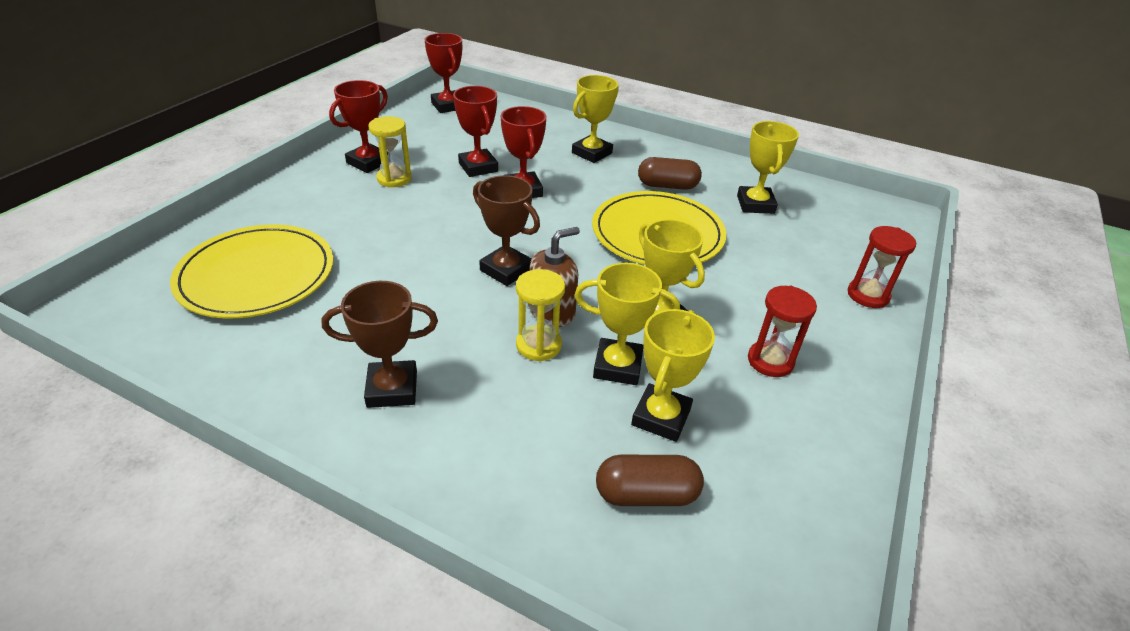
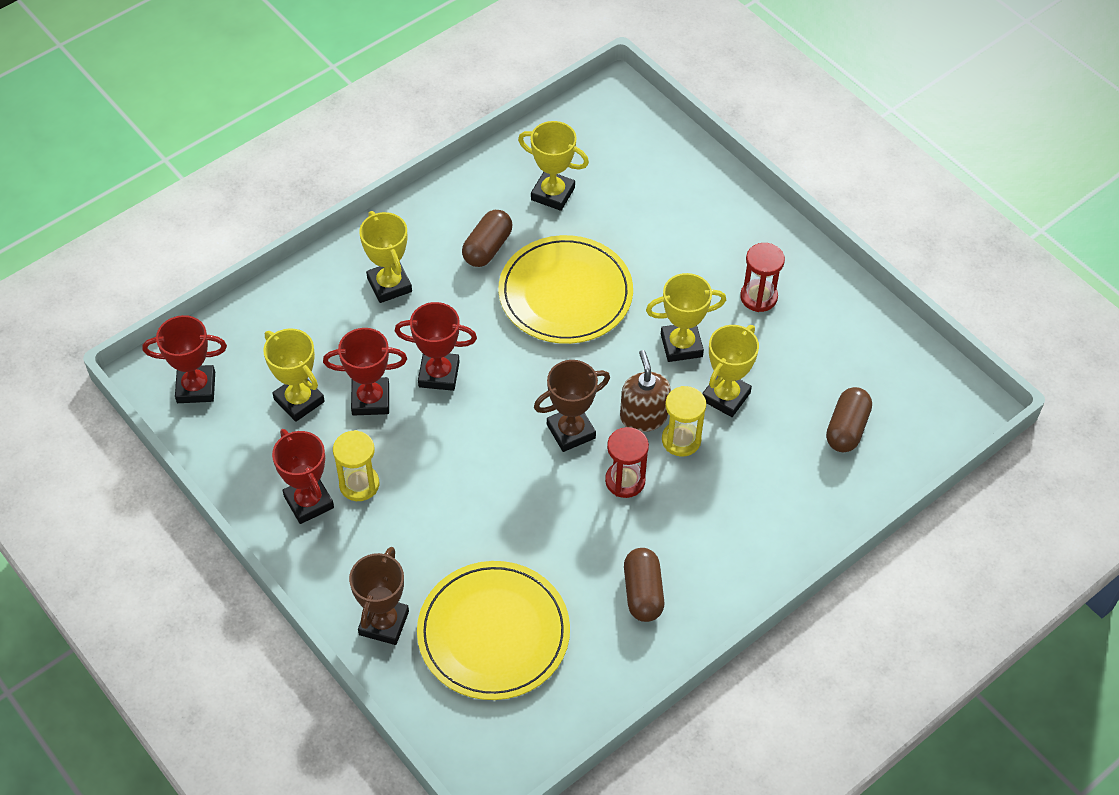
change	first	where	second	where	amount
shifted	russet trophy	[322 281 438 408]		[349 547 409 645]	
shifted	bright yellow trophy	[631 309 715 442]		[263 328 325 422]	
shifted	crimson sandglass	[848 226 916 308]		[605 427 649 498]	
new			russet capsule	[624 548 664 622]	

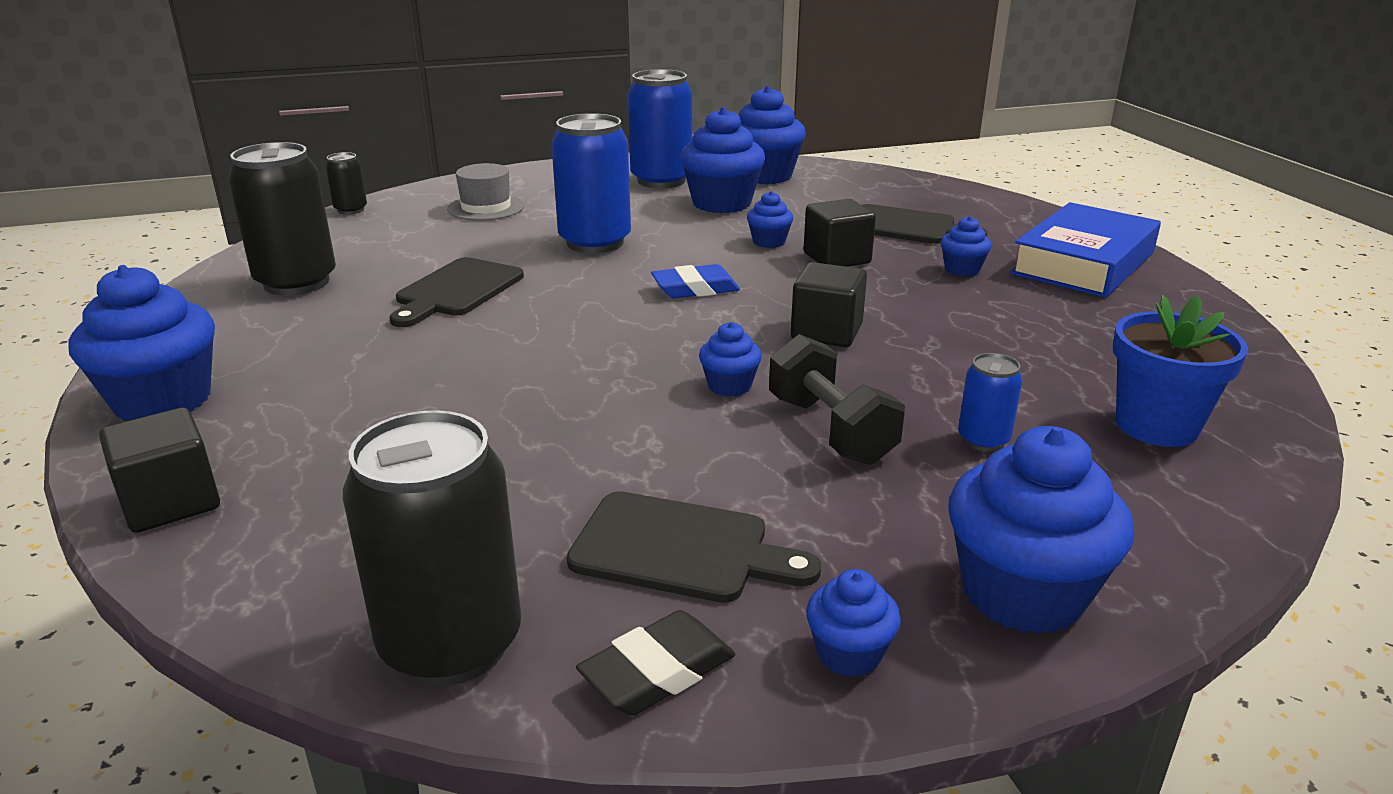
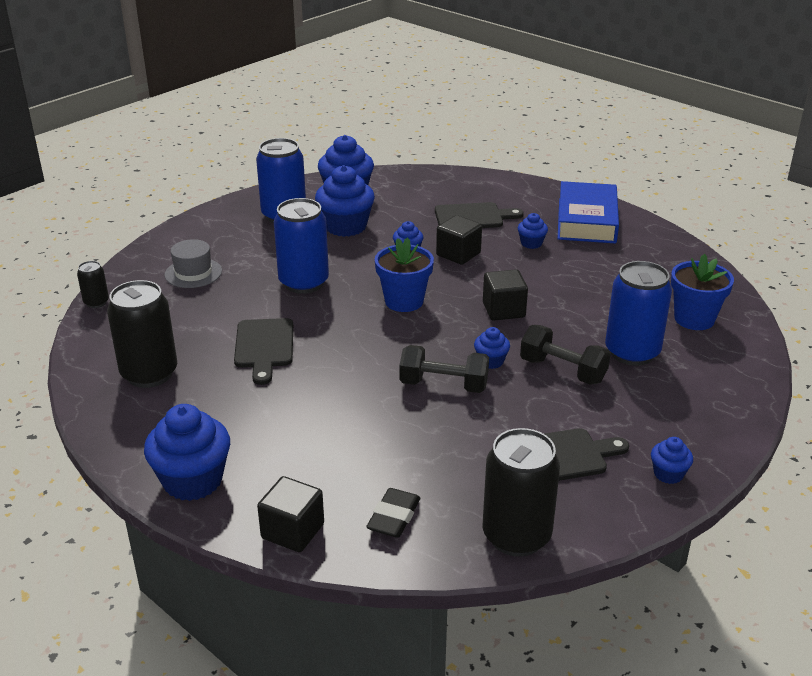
change	first	where	second	where	amount
shifted	black gum eraser	[576 610 735 715]		[366 488 420 538]	
swapped	cobalt gum eraser	[651 264 740 298]	cobalt plant pot	[375 237 434 312]	
gone	cobalt cupcake	[948 426 1135 634]			
scaled	cobalt tin	[958 353 1023 452]		[605 261 672 366]	x2.04
new			black free weight	[399 345 489 393]	

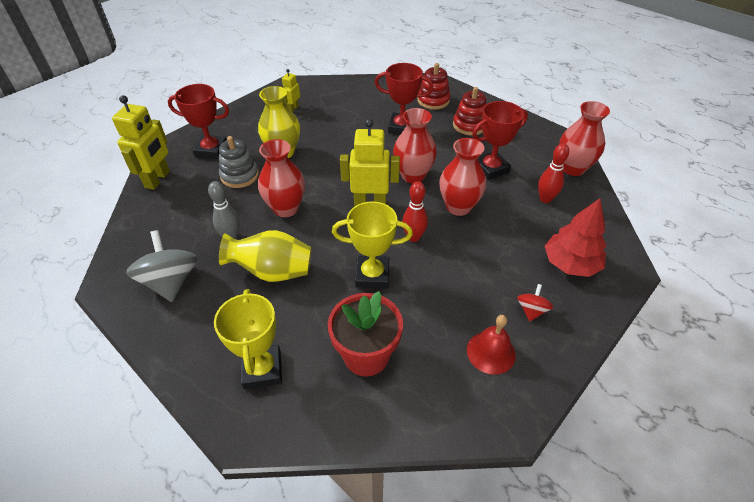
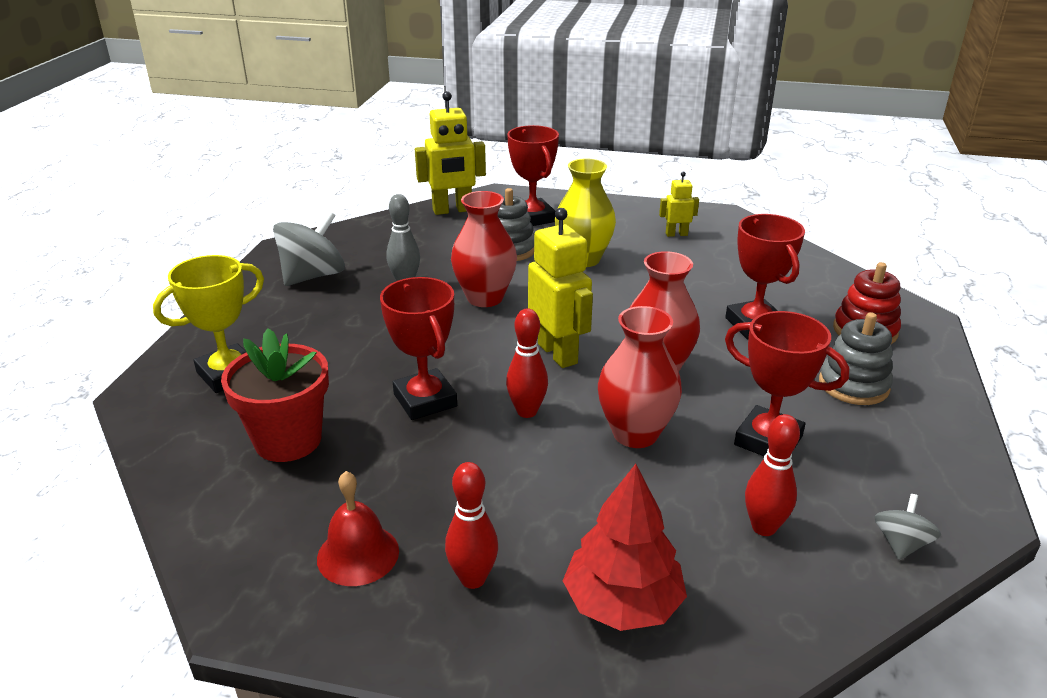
change	first	where	second	where	amount
gone	bright yellow vase	[219 230 312 282]			
repainted	bright yellow trophy	[332 201 413 288]	crimson trophy	[380 277 457 420]	
repainted	crimson stacking toy	[453 87 487 135]	ash-grey stacking toy	[819 312 893 405]	
swapped	crimson toy top	[517 284 553 321]	crimson bowling pin	[445 462 498 589]	
swapped	crimson vase	[559 101 610 176]	ash-grey toy top	[874 494 941 560]	

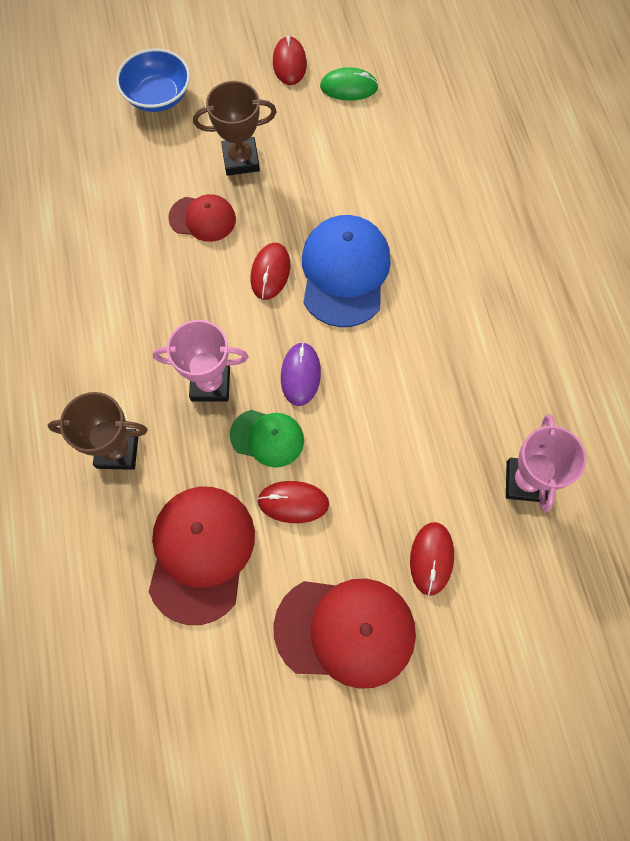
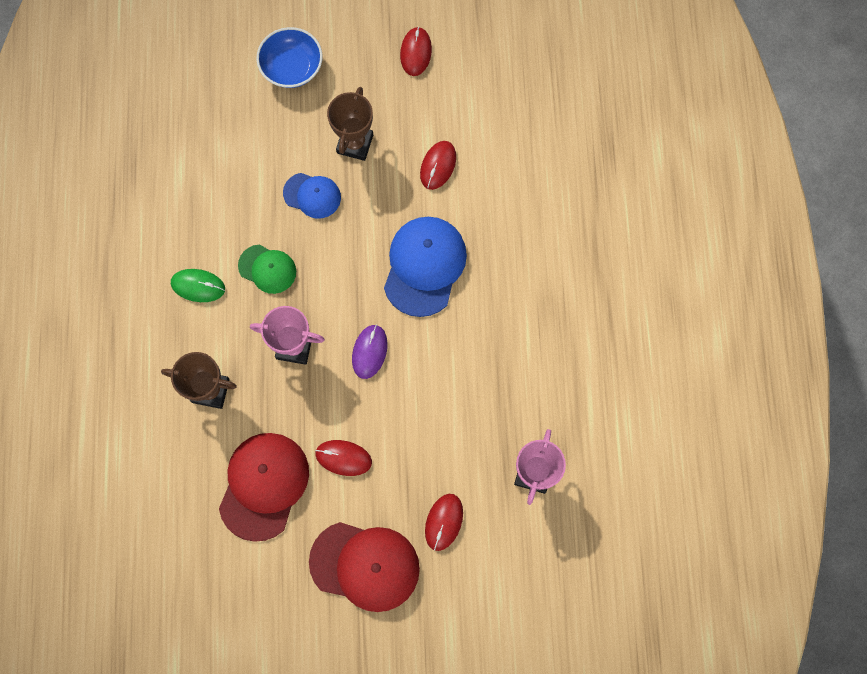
change	first	where	second	where	amount
repainted	crimson baseball cap	[168 194 236 242]	cobalt baseball cap	[283 173 341 219]	
rotated	russet trophy	[193 81 277 176]		[327 87 373 161]	75 degrees counterclockwise
shifted	green baseball cap	[230 410 304 468]		[238 245 296 294]	
shifted	crimson PC mouse	[251 243 290 300]		[420 141 456 190]	
shifted	green PC mouse	[320 67 379 101]		[171 269 225 302]	

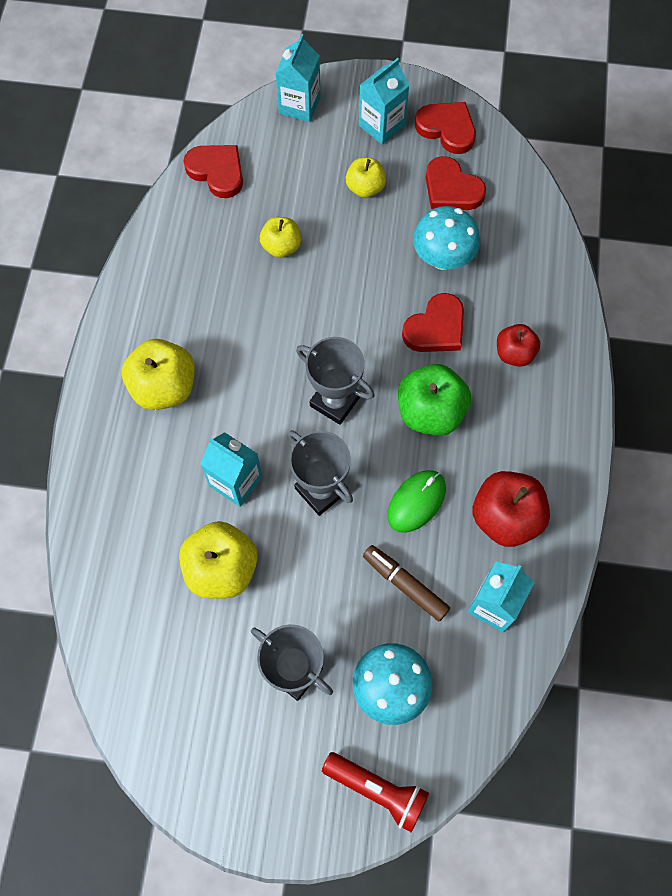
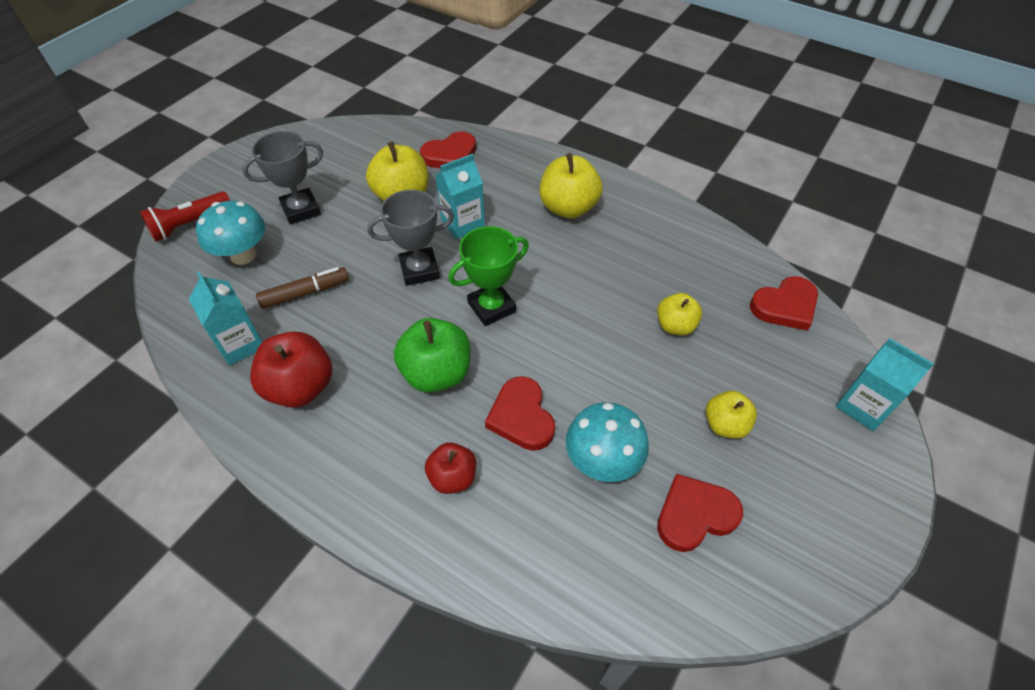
change	first	where	second	where	amount
repainted	ash-grey trophy	[296 337 375 425]	green trophy	[448 226 529 326]	
gone	teal carton	[359 58 410 144]			
gone	green PC mouse	[387 470 446 533]			
shifted	crimson heart	[415 102 476 154]		[420 131 476 168]	

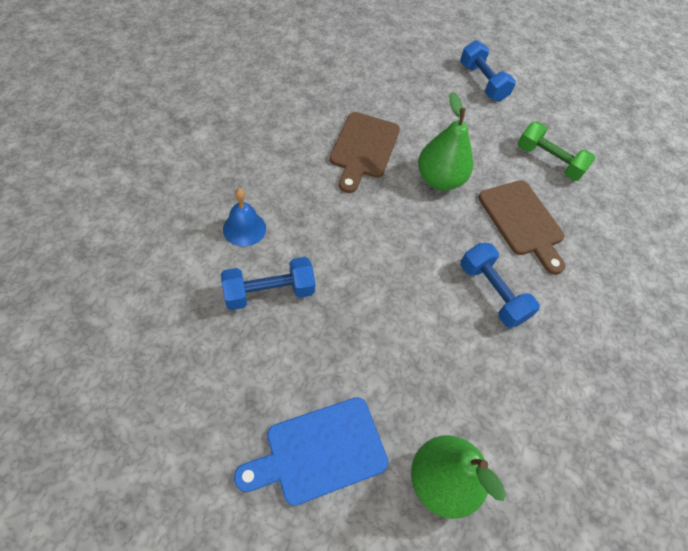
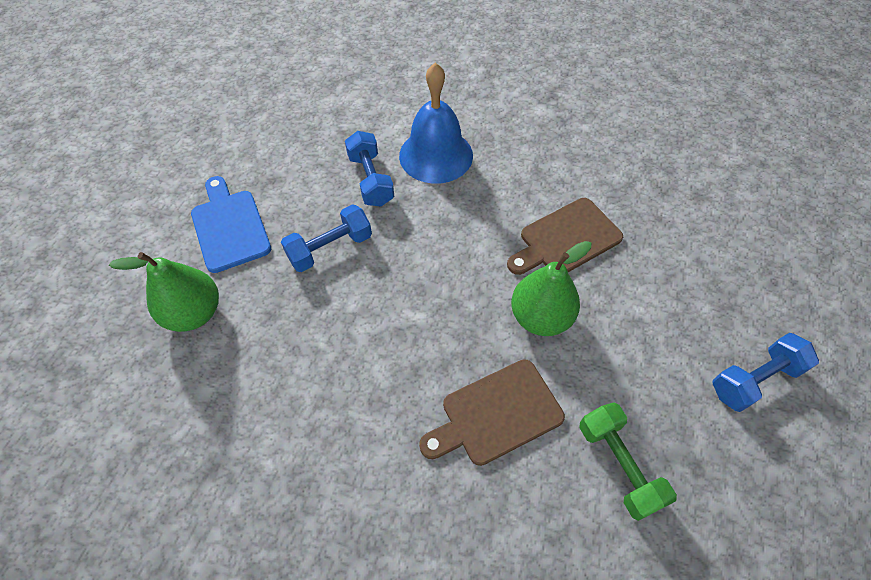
change	first	where	second	where	amount
scaled	cobalt bell	[223 188 266 247]		[399 62 473 184]	x1.89
rotated	russet chopping board	[330 112 400 193]		[507 198 623 275]	45 degrees counterclockwise
shifted	cobalt free weight	[461 243 540 328]		[281 204 372 272]	
rotated	green free weight	[517 121 596 181]		[579 402 677 521]	60 degrees counterclockwise

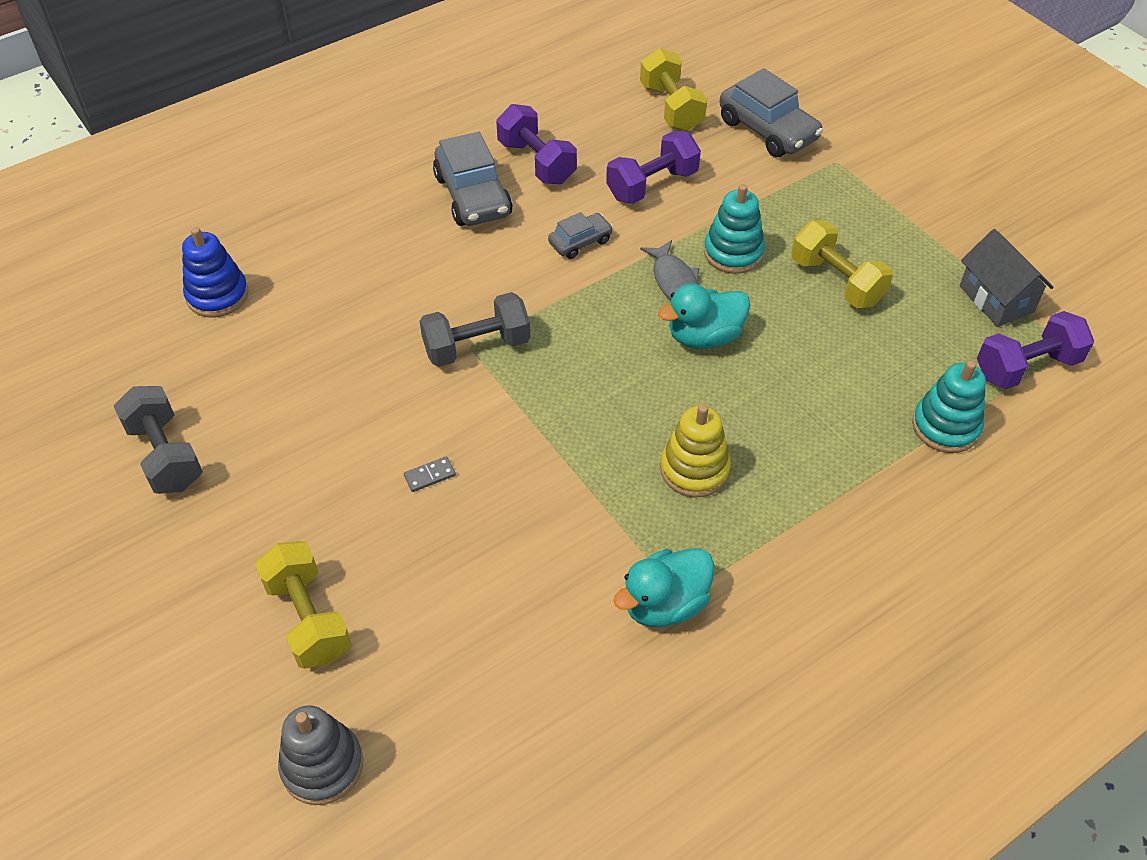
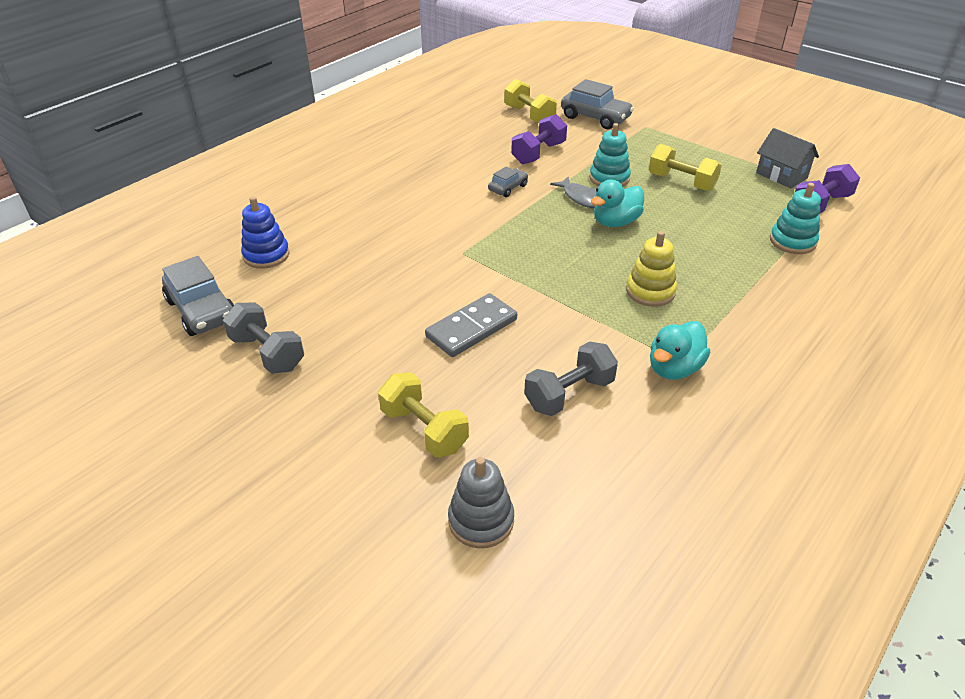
change	first	where	second	where	amount
scaled	ash-grey domino	[404 456 456 492]		[425 293 517 357]	x2.48
shifted	ash-grey free weight	[420 292 530 367]		[524 341 618 416]	
shifted	ash-grey automobile	[433 132 513 226]		[162 256 234 336]	
gone	royal purple free weight	[496 104 577 184]			

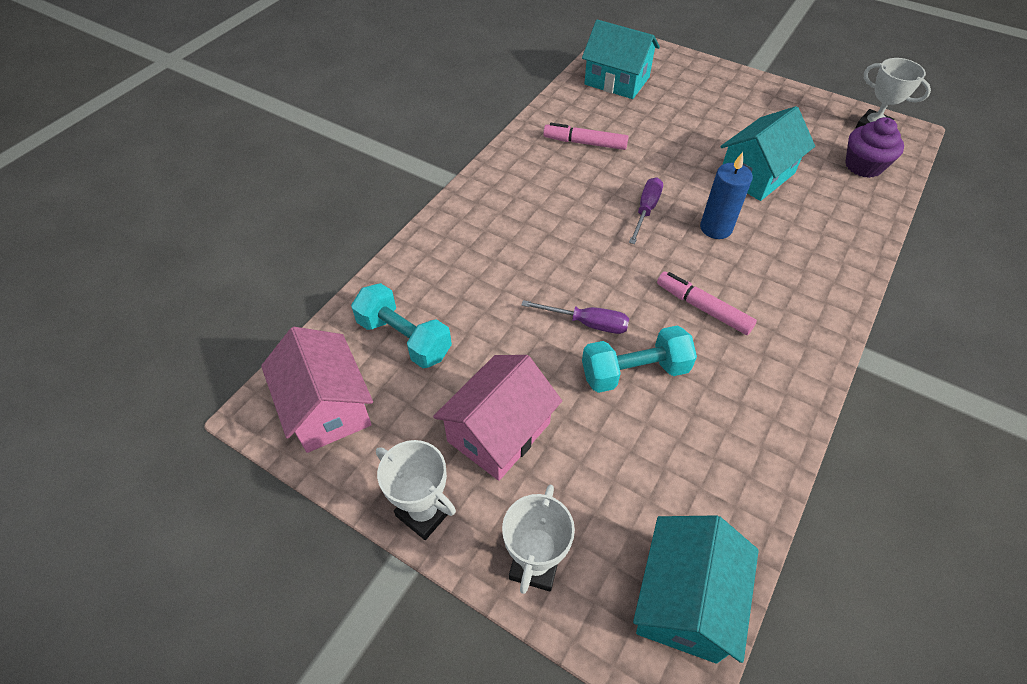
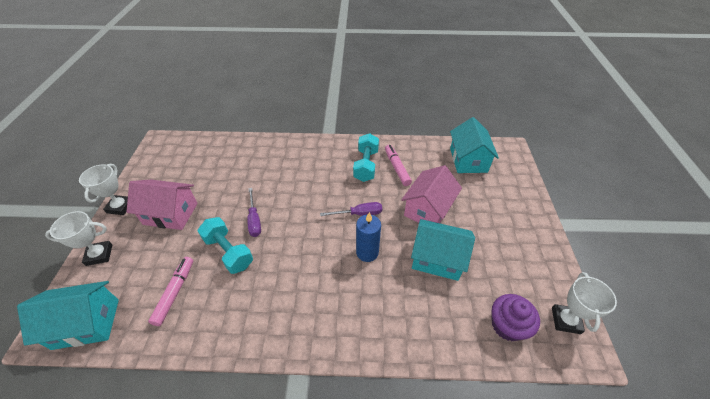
change	first	where	second	where	amount
shifted	rosy house	[261 327 373 453]		[401 165 462 223]	
shifted	teal free weight	[351 283 452 368]		[353 133 379 182]	
shifted	rosy marker pen	[657 271 757 335]		[148 257 193 326]	

